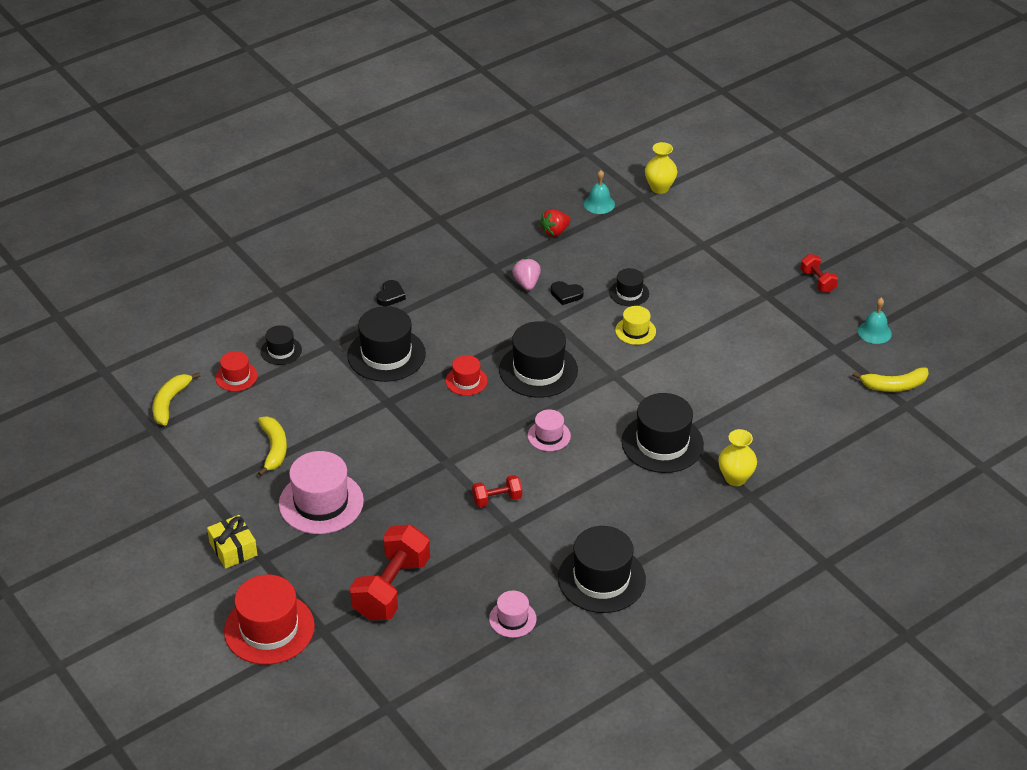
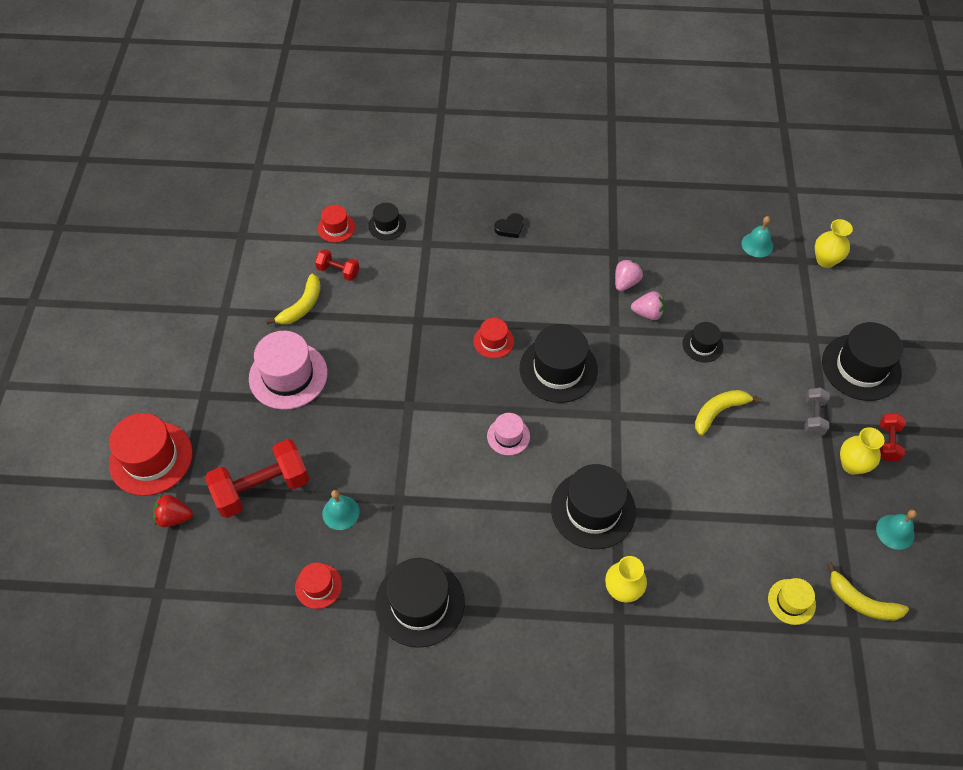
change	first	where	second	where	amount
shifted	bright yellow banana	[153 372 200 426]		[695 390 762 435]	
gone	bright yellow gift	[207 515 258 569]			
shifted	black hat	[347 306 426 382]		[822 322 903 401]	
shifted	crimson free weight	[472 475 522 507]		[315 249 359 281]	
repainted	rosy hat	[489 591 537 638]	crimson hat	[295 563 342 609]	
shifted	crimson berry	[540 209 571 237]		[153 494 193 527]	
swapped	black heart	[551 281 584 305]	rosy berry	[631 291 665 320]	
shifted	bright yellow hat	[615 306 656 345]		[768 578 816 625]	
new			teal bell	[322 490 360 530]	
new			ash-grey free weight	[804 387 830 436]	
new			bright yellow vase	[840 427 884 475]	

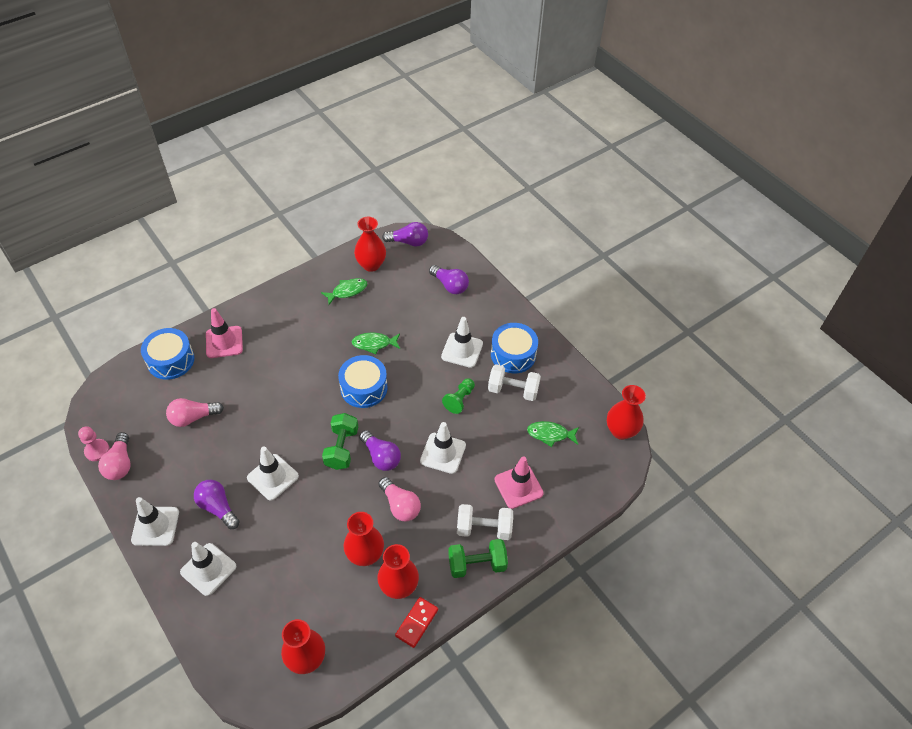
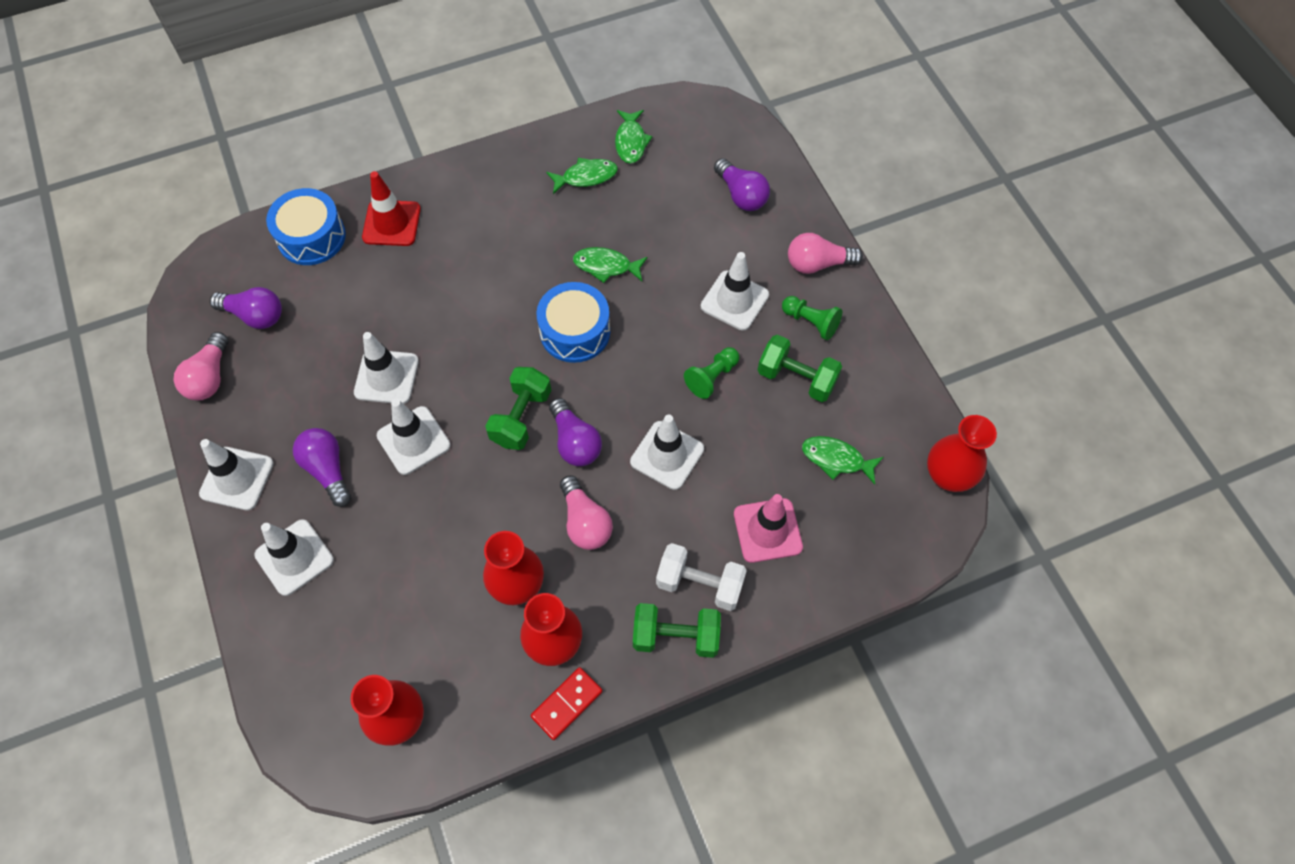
change	first	where	second	where	amount
gone	rosy pawn	[78 426 110 461]			
shifted	rosy light bulb	[166 398 224 427]		[788 233 863 274]	
repainted	rosy safety cone	[206 308 243 358]	crimson safety cone	[362 171 421 246]	
swapped	crimson vase	[354 217 386 272]	green fish figure	[615 110 653 164]	
shifted	royal purple light bulb	[382 222 428 247]		[210 287 282 329]	
repainted	pure white free weight	[488 364 541 401]	green free weight	[758 335 842 402]	
swapped	cobalt snare drum	[491 323 538 373]	green pawn	[782 296 842 340]	
new			pure white safety cone	[354 332 419 404]	

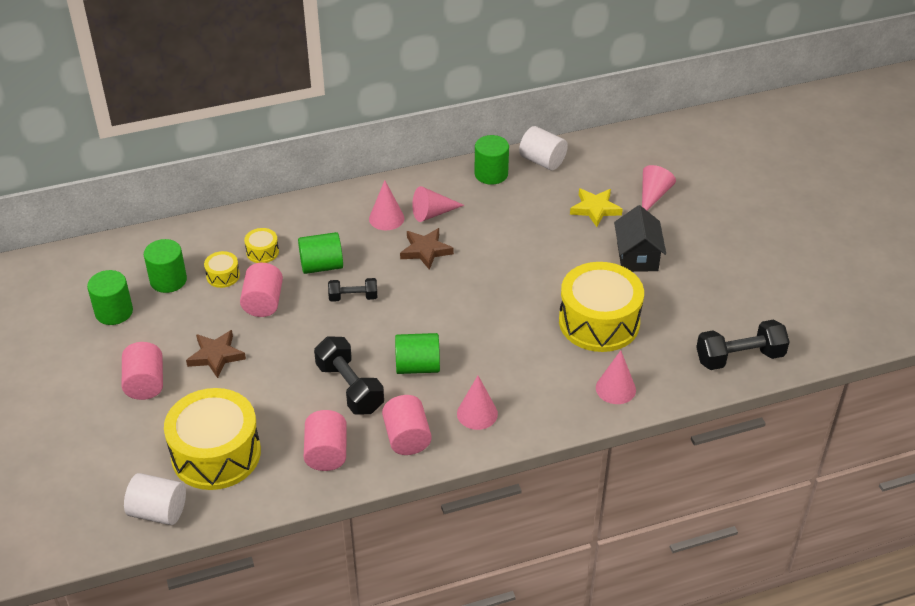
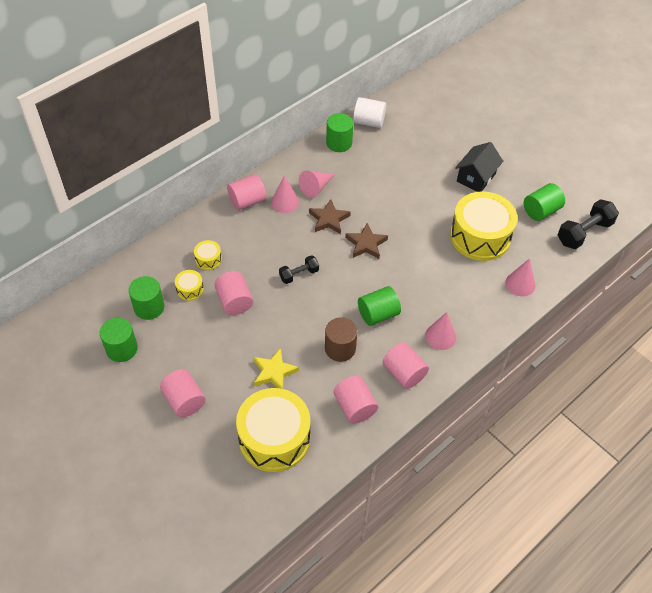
change	first	where	second	where	amount
gone	pure white cylinder	[124 473 186 525]			
shifted	russet five-pointed star	[186 330 246 378]		[345 223 388 259]	
shifted	green cylinder	[298 232 343 274]		[524 183 565 221]	
swapped	black free weight	[314 337 384 415]	russet cylinder	[325 317 357 362]	
shifted	bright yellow five-pointed star	[570 188 623 227]		[253 348 299 389]	
rotated	black house	[614 205 666 272]		[455 142 503 192]	60 degrees clockwise
gone	rosy solid cone	[642 165 676 211]			
new			rosy cylinder	[227 174 266 210]	

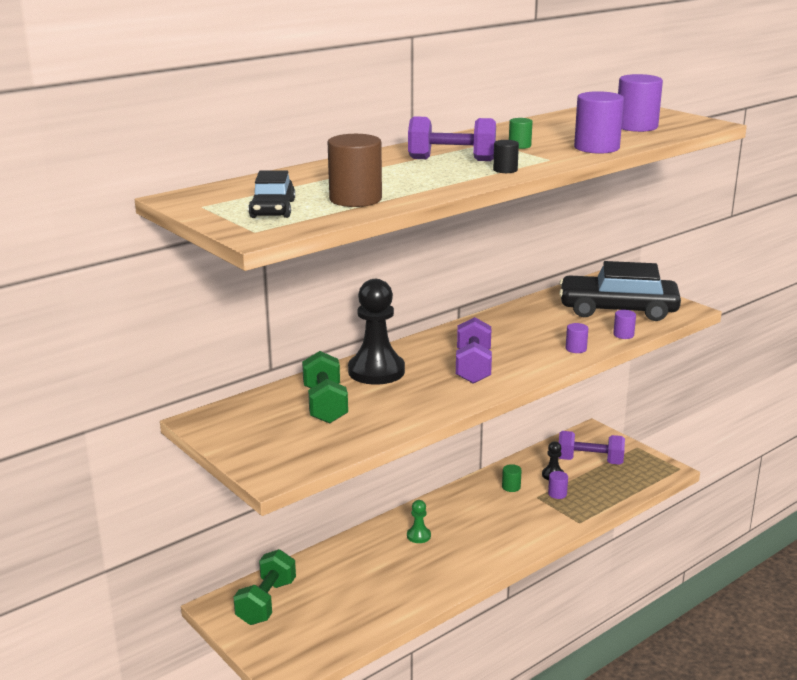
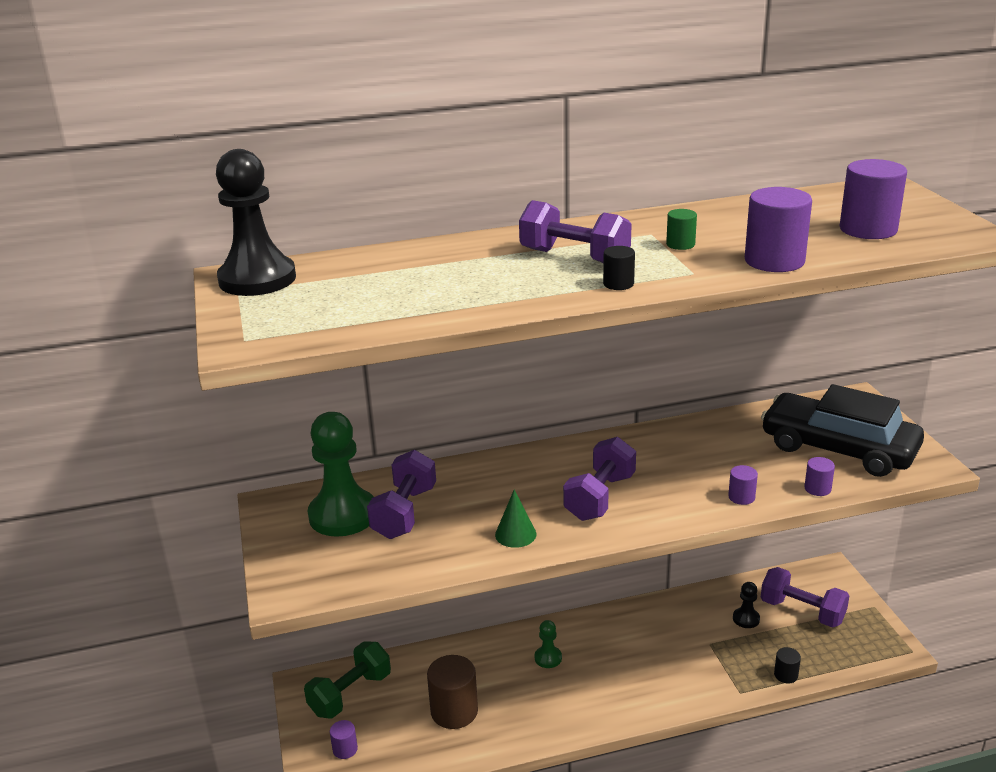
change	first	where	second	where	amount
gone	black automobile	[248 170 295 218]			
repainted	green free weight	[302 351 348 424]	royal purple free weight	[367 450 436 539]	
shifted	russet cylinder	[328 134 382 207]		[427 655 478 729]	
shifted	black pawn	[348 279 405 385]		[216 149 296 296]	
gone	green cylinder	[502 464 522 492]			
shifted	royal purple cylinder	[548 471 568 499]		[330 720 358 759]	
new			green pawn	[308 412 374 537]	
new			green solid cone	[495 490 536 548]	
new			black cylinder	[774 647 801 684]	

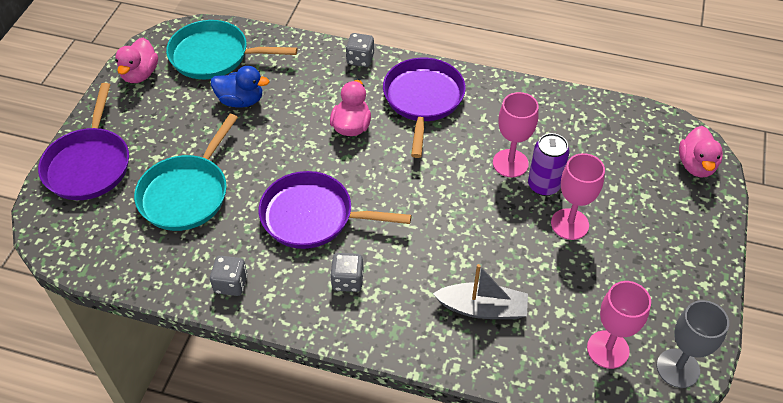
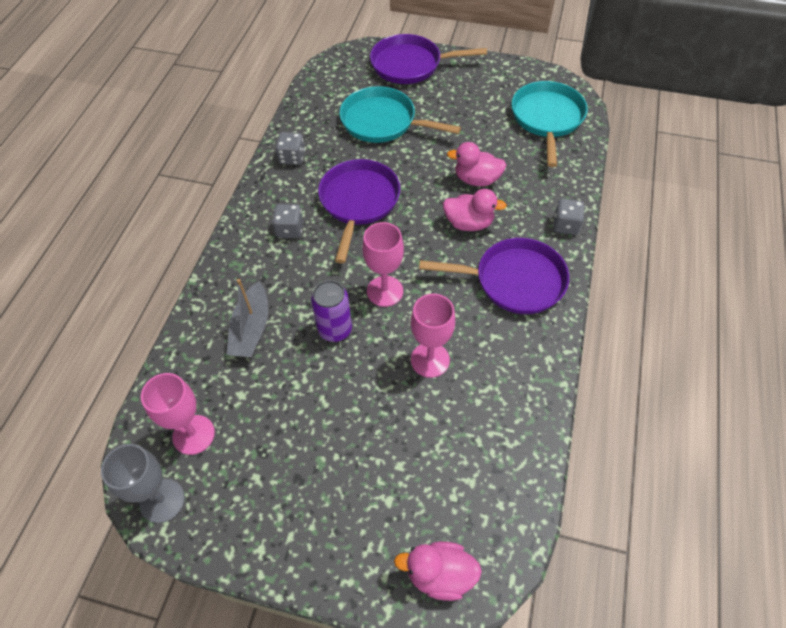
change	first	where	second	where	amount
shifted	rosy rubber duck	[115 38 158 83]		[447 142 506 186]	
gone	cobalt rubber duck	[211 66 269 108]			
shifted	royal purple tin	[528 133 569 196]		[311 280 352 342]	
shifted	rosy chalice	[551 153 605 240]		[362 222 404 307]	

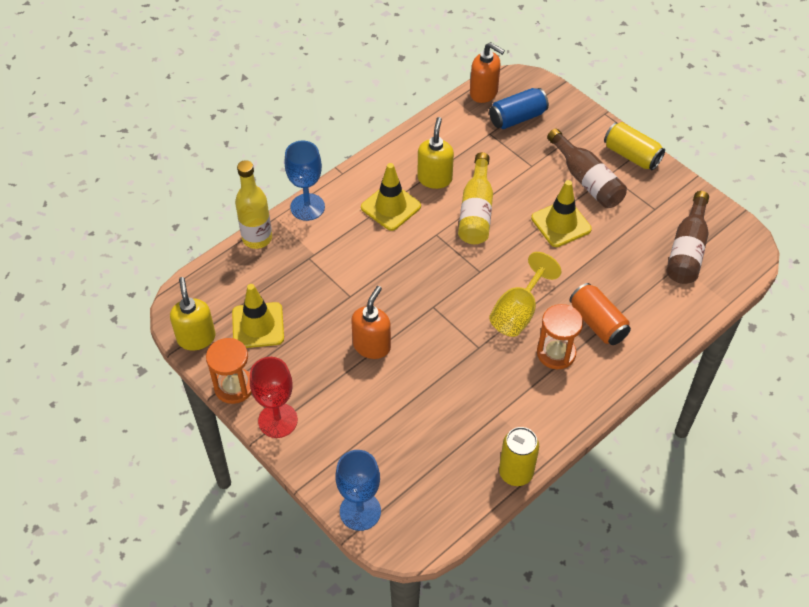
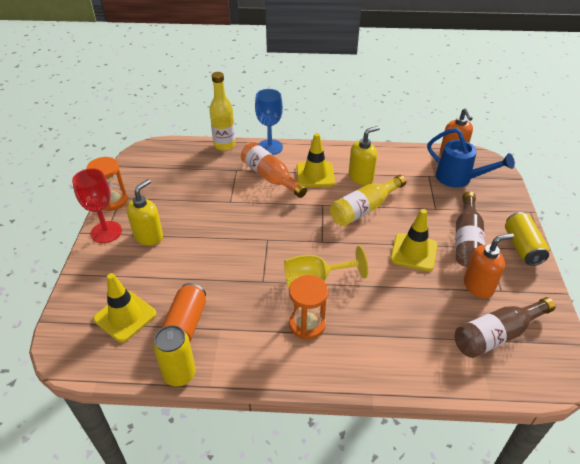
change	first	where	second	where	amount
shifted	bright yellow soap pump	[170 277 215 350]		[126 179 163 245]	
shifted	bright yellow safety cone	[232 284 284 348]		[93 273 156 343]	
gone	cobalt chalice	[336 450 381 531]			
shifted	orange soap pump	[351 286 391 359]		[464 233 514 298]	
swapped	cobalt tin	[489 88 549 129]	cobalt sprinkling can	[427 128 515 188]	
shifted	orange tin	[570 283 631 345]		[161 283 206 342]	
new			orange bottle	[241 142 307 198]	

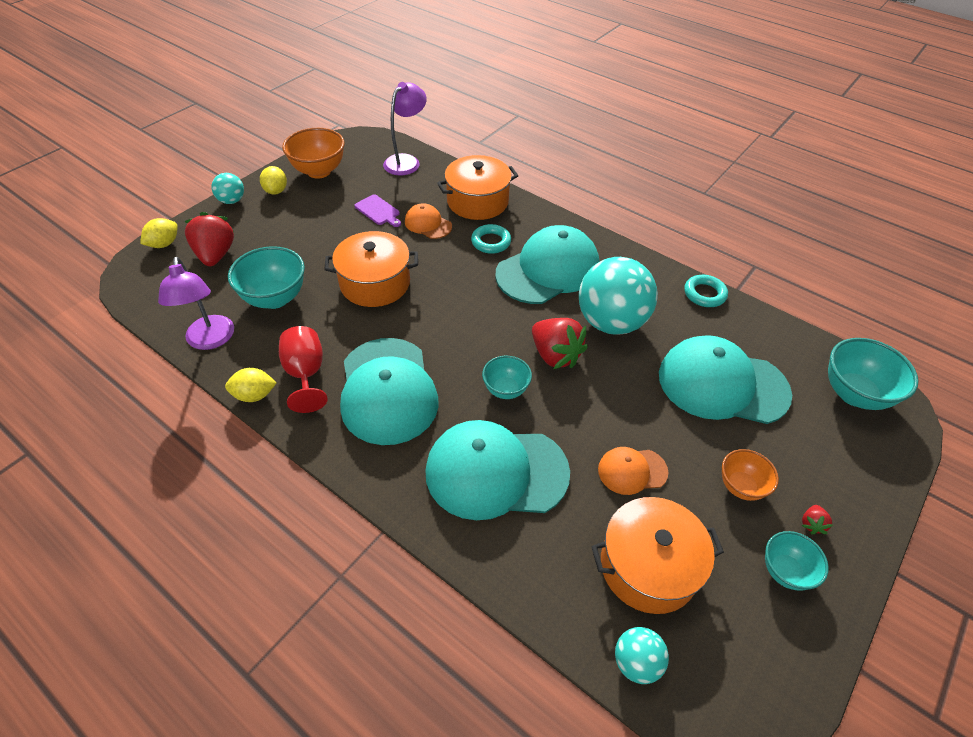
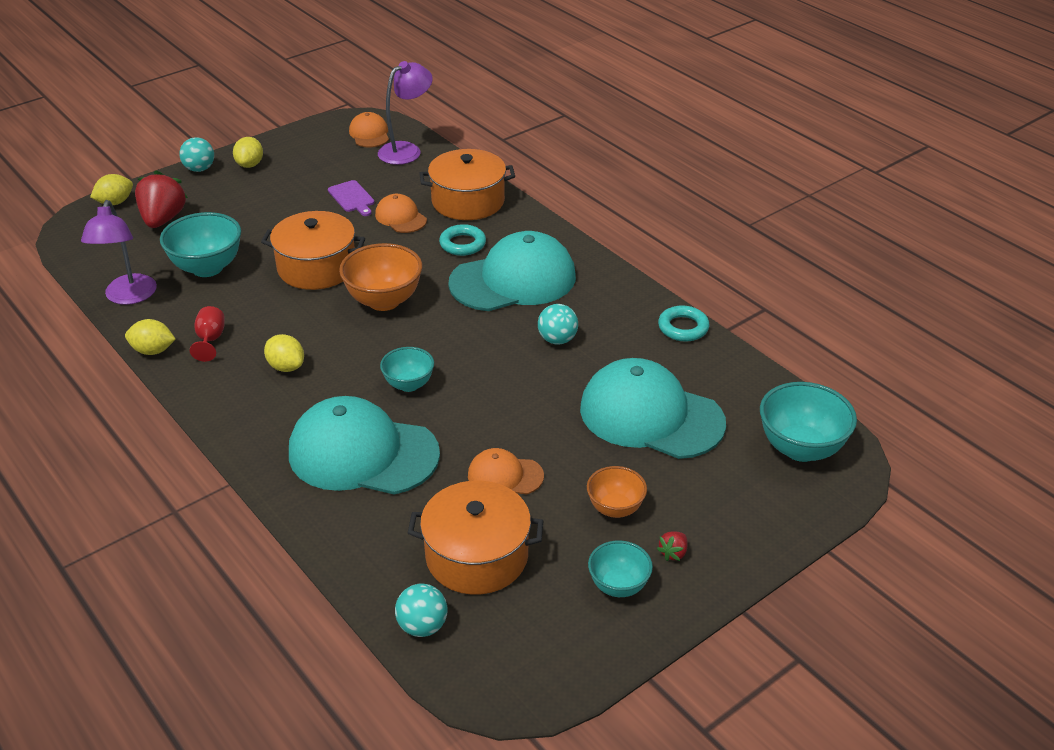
change	first	where	second	where	amount
scaled	crimson chalice	[279 326 328 413]		[190 306 225 362]	x0.65
shifted	orange bowl	[282 128 345 179]		[339 243 422 311]	
swapped	teal baseball cap	[340 338 439 445]	bright yellow lemon	[264 334 304 372]	
gone	crimson berry	[532 318 588 369]			
scaled	teal play ball	[579 257 658 335]		[538 304 578 345]	x0.47
new			orange baseball cap	[349 112 389 148]	

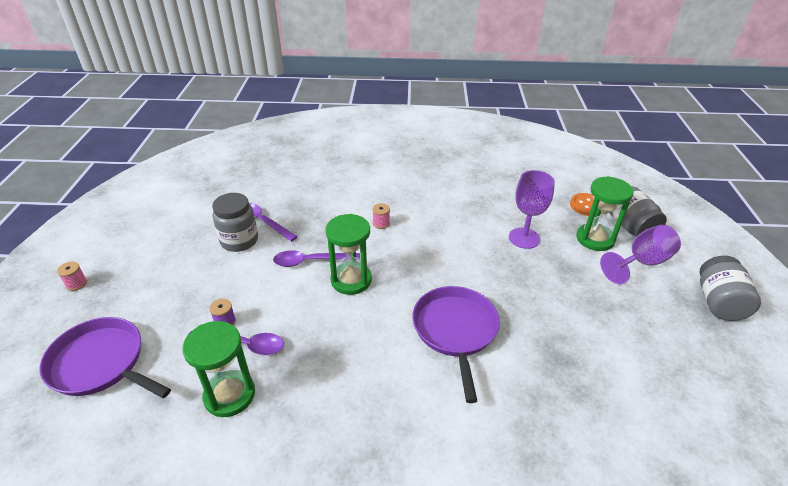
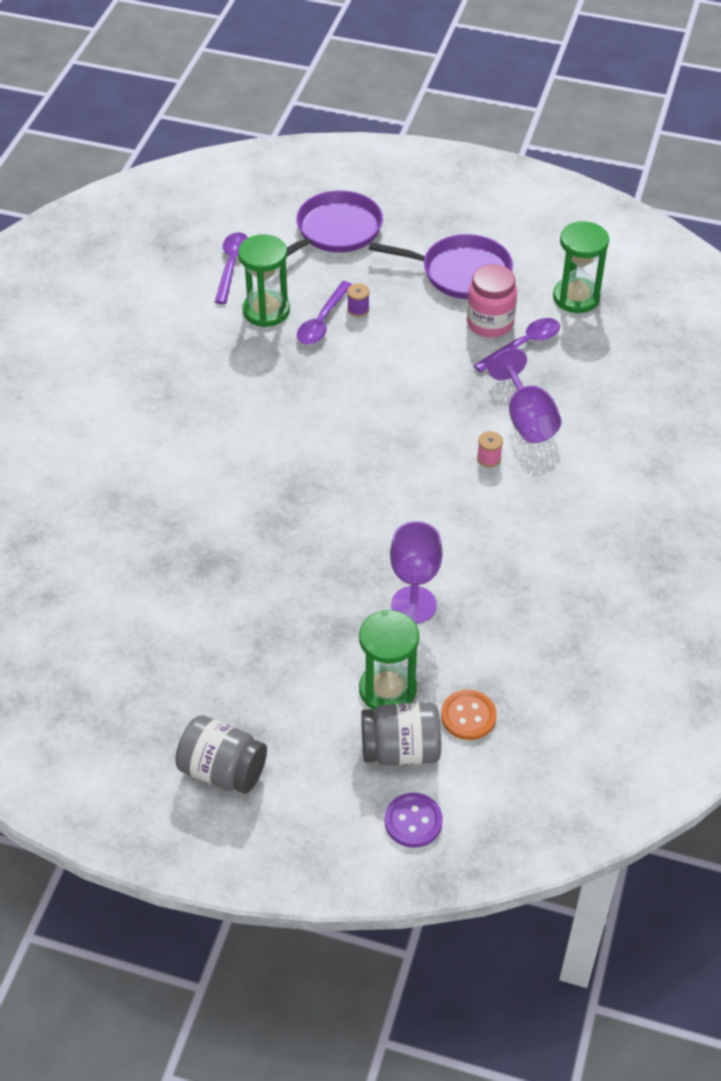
change	first	where	second	where	amount
gone	rosy reel of thread	[57 262 87 291]			
repainted	ash-grey jam jar	[212 193 258 252]	rosy jam jar	[467 264 517 338]	
shifted	royal purple teaspoon	[273 250 360 267]		[215 232 248 304]	
shifted	green sandglass	[326 214 372 295]		[553 221 609 313]	
shifted	royal purple frying pan	[412 286 500 403]		[369 234 513 299]	
shifted	royal purple chalice	[600 225 681 284]		[488 348 562 443]	
new			royal purple sewing button	[385 793 443 848]	

